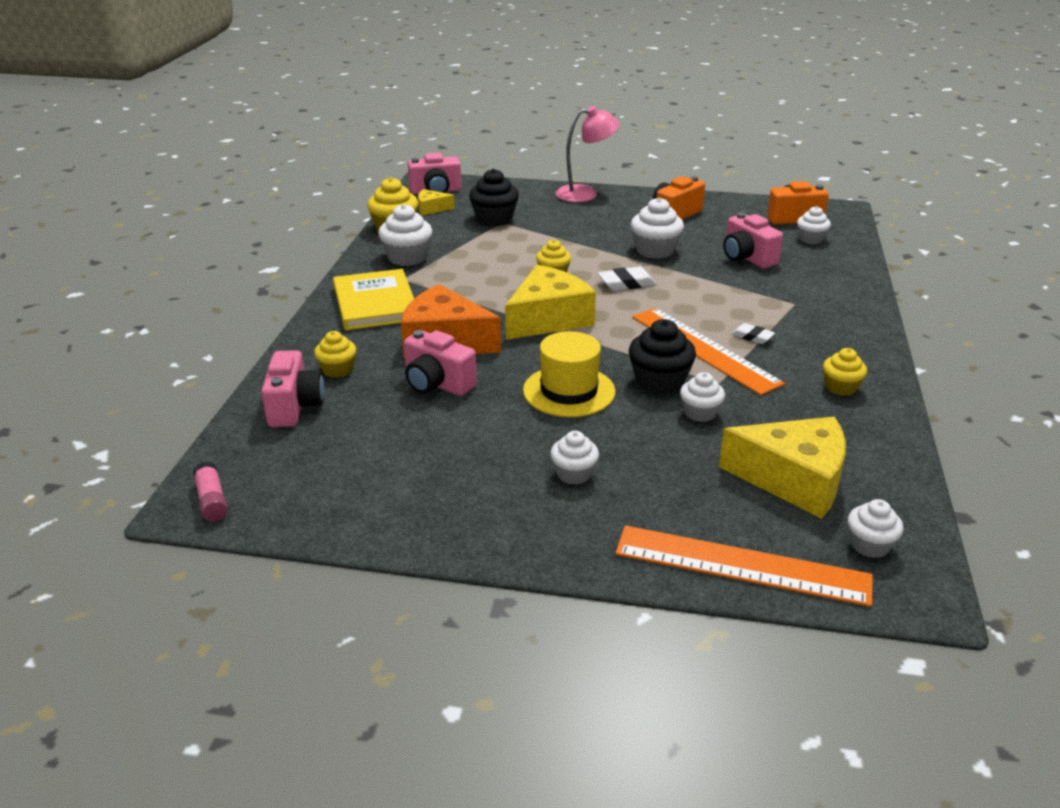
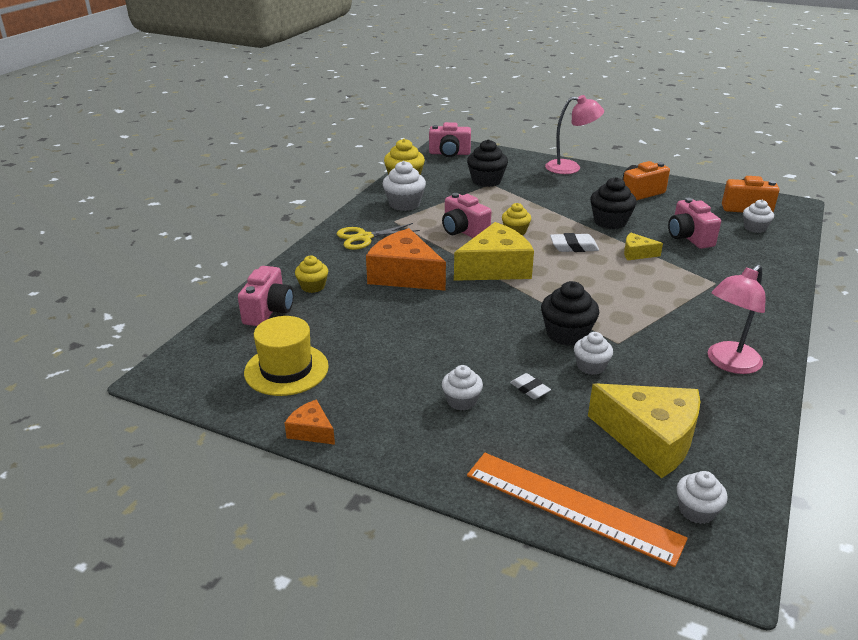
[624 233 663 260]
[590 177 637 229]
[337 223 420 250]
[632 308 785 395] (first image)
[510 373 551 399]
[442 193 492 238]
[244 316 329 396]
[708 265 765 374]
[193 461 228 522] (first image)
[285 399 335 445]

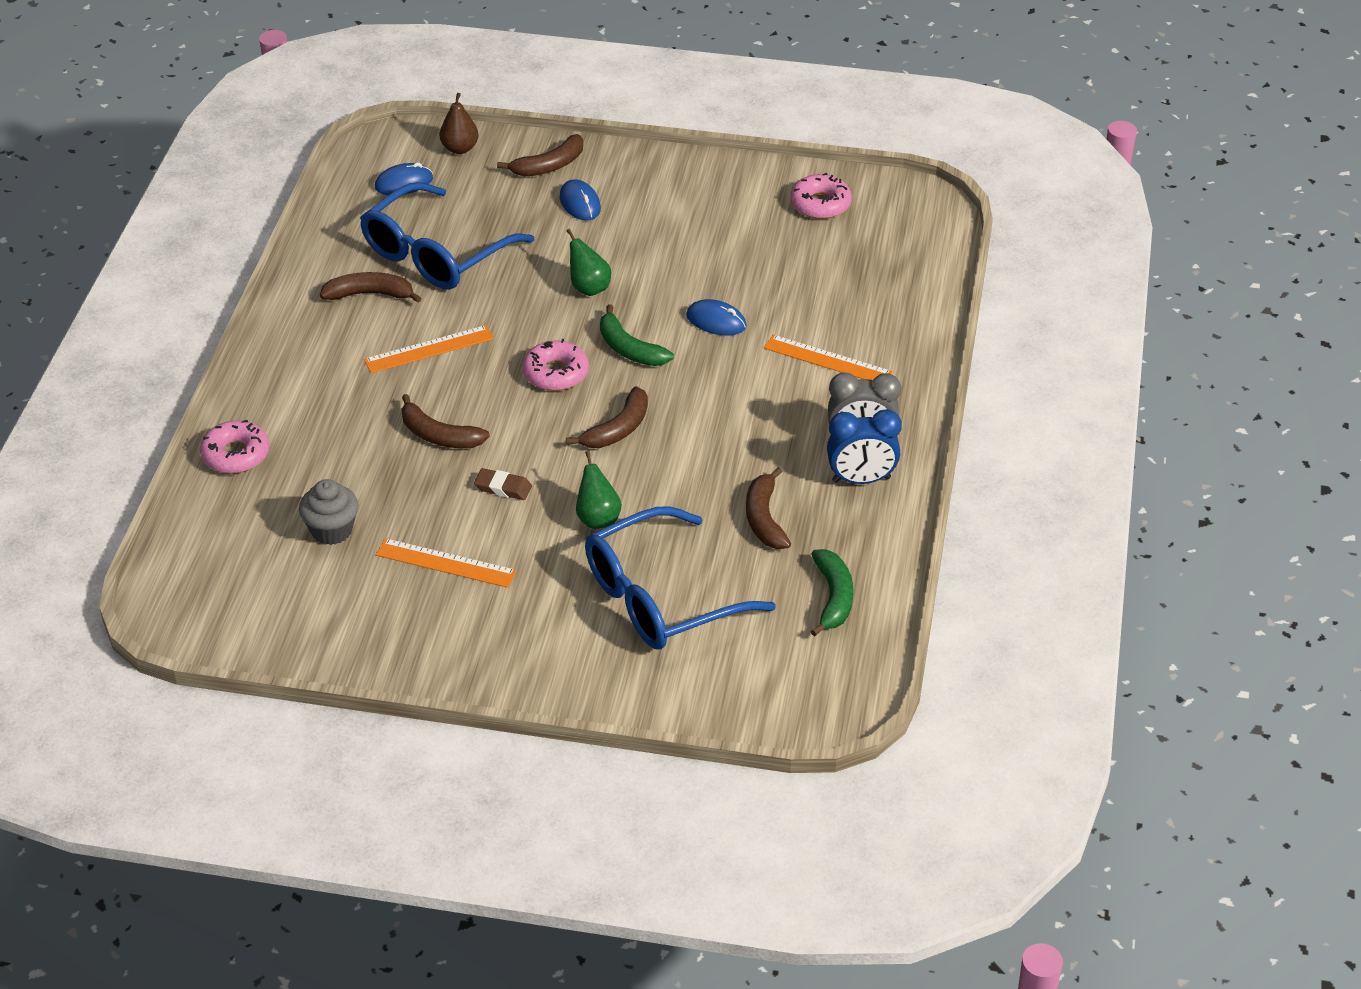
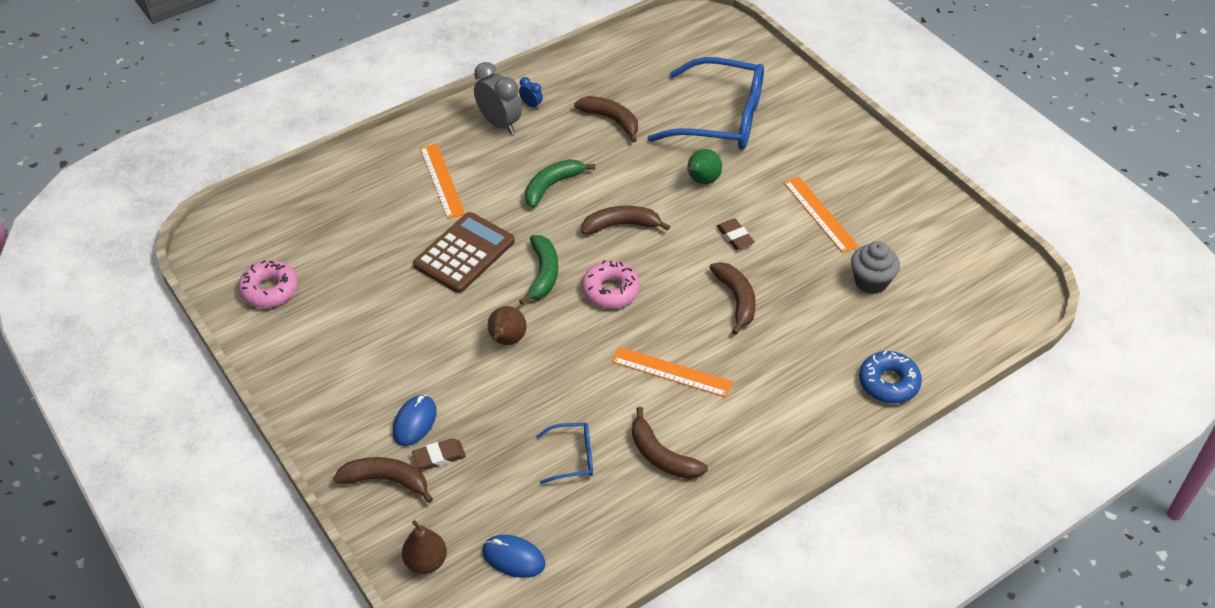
[536 423 593 484]
[488 306 527 345]
[413 212 515 293]
[519 77 543 109]
[859 351 922 404]
[574 96 638 142]
[525 159 595 208]
[412 438 466 470]

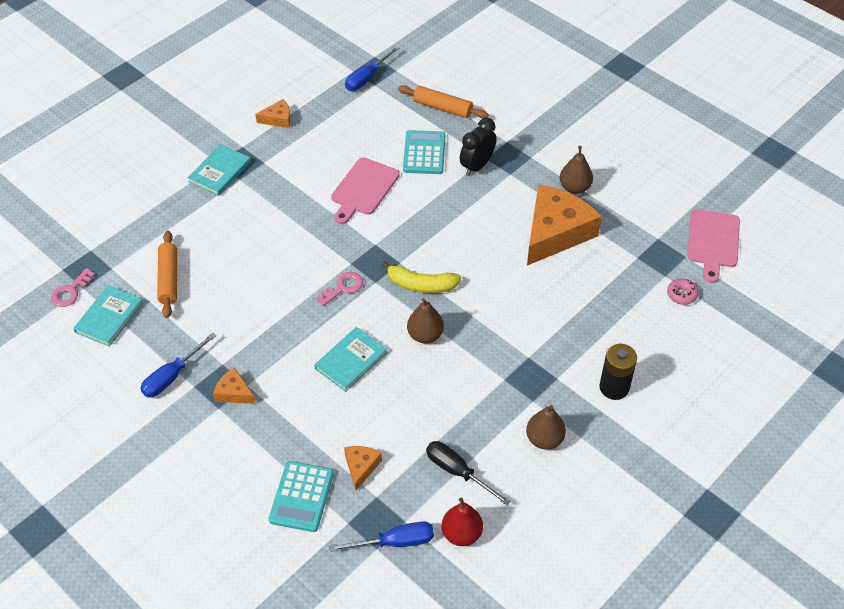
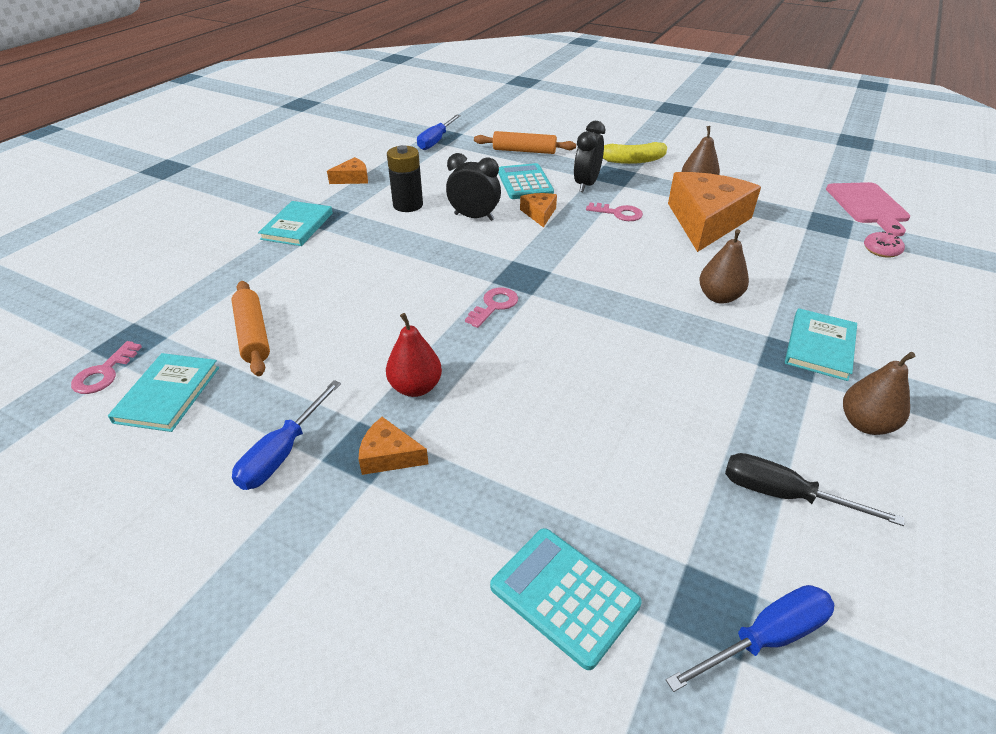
[446 153 501 221]
[603 142 667 164]
[699 229 749 304]
[785 308 857 381]
[387 145 423 212]
[520 193 557 228]
[490 528 642 670]
[386 313 442 397]
[586 203 643 221]

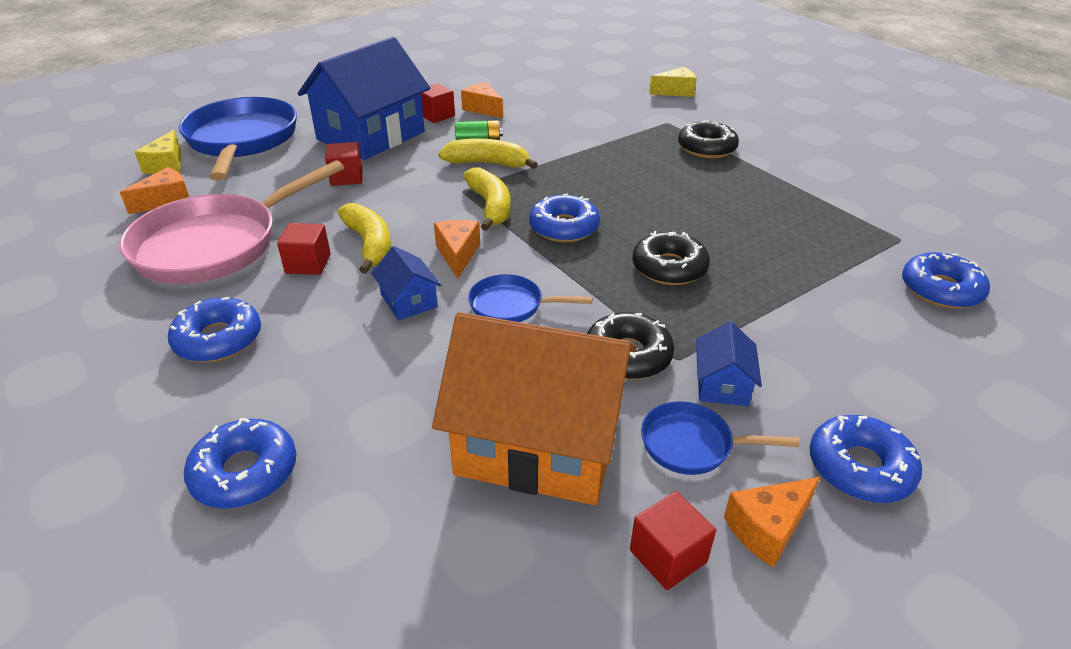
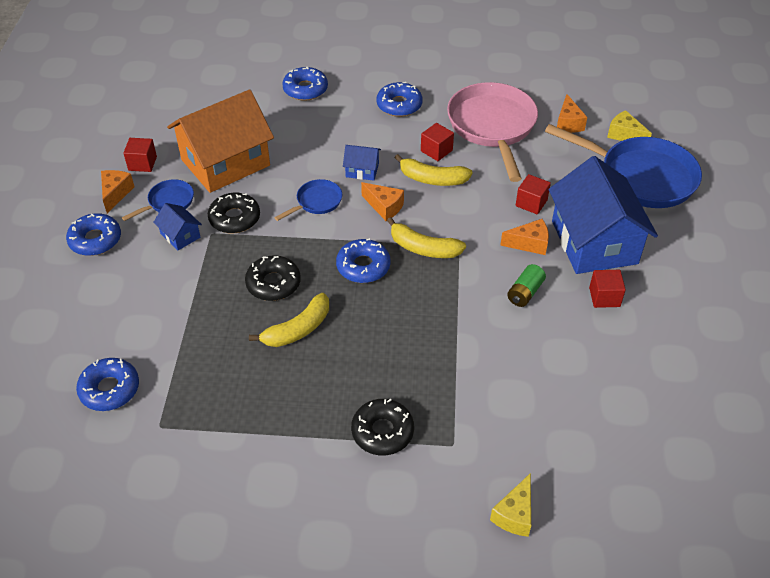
[500 219 549 255]
[249 293 329 347]

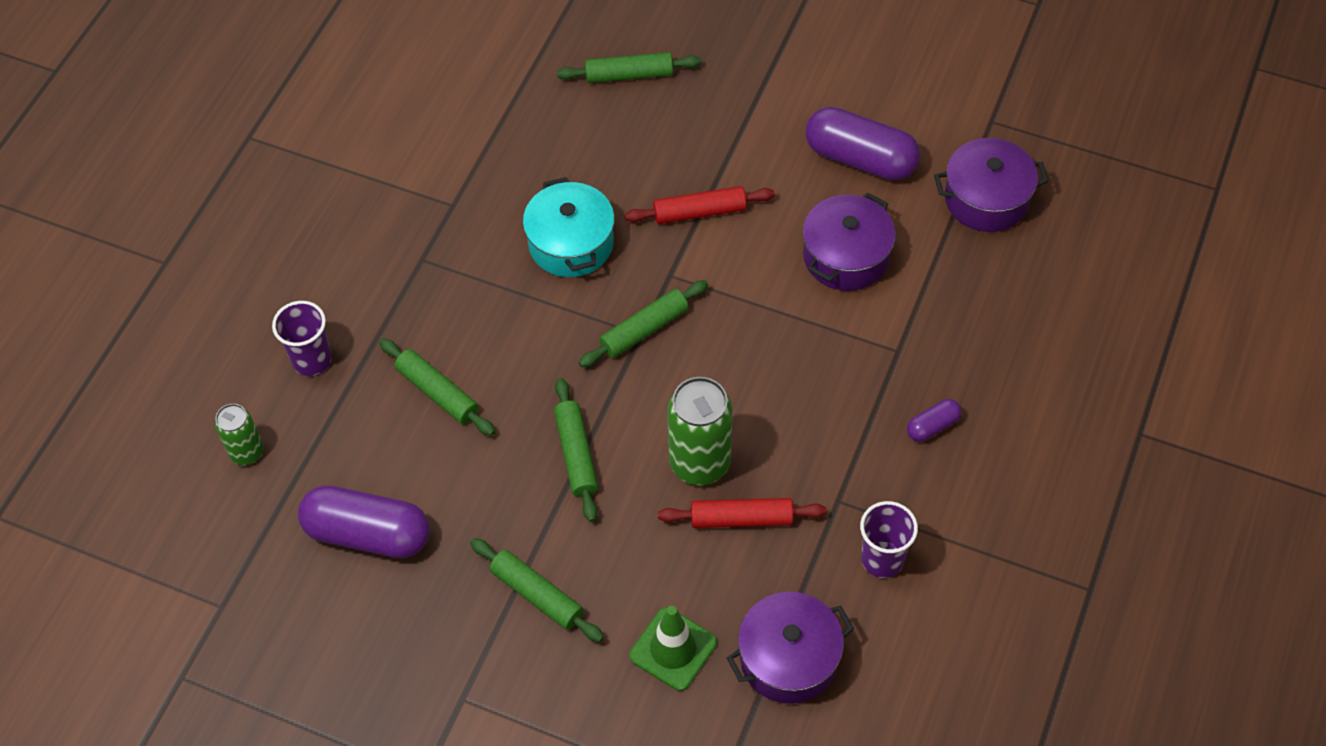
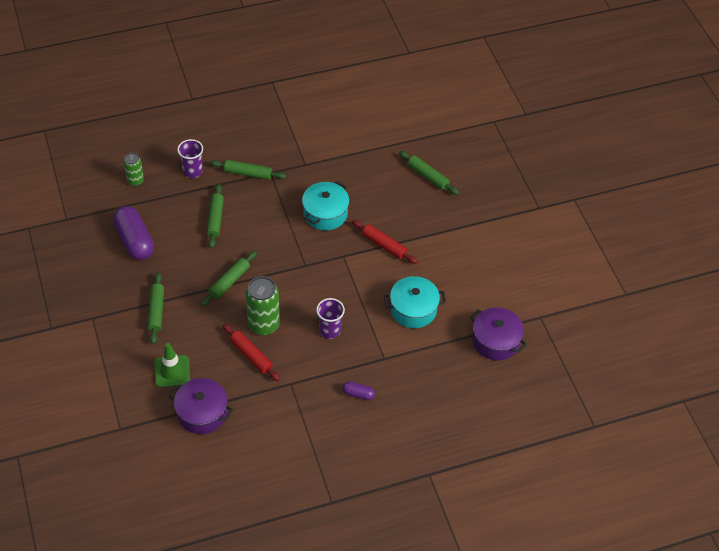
[805 107 920 181] (first image)
[384 276 446 328]
[210 160 286 180]
[316 298 345 339]

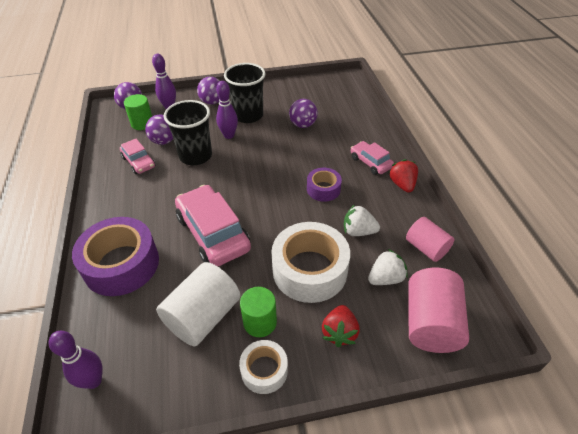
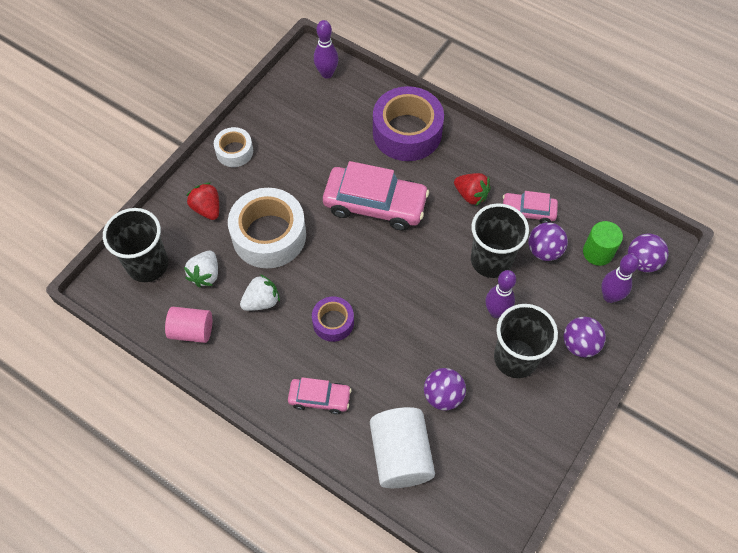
[454 173 491 206]
[370 407 435 488]
[103 208 168 282]
[240 287 277 337] (first image)

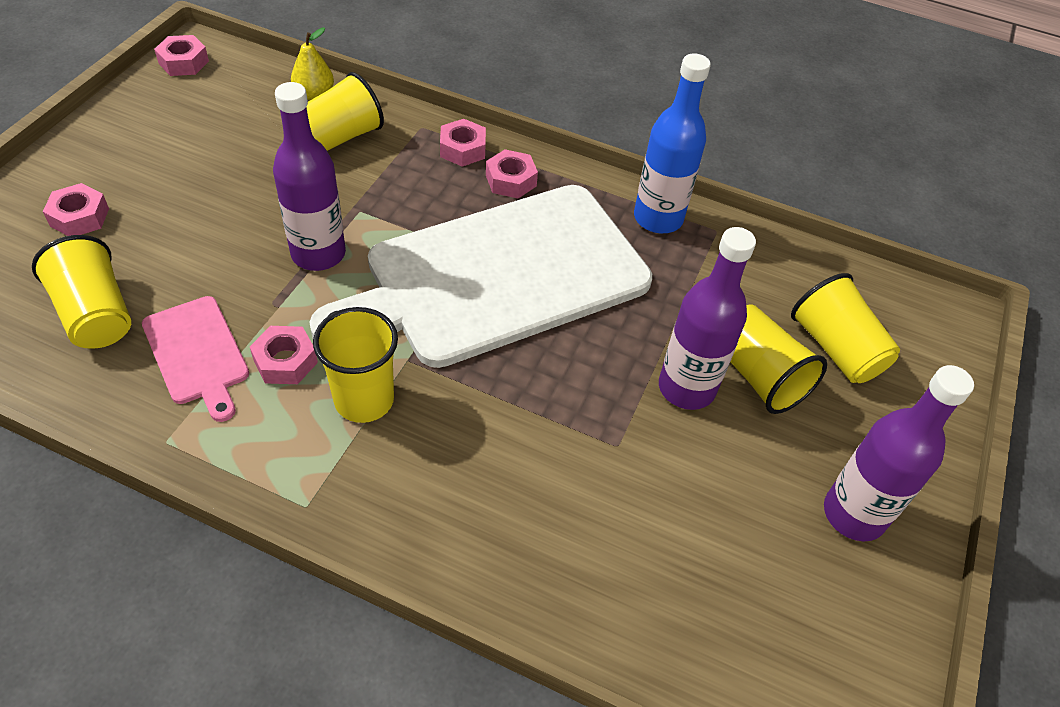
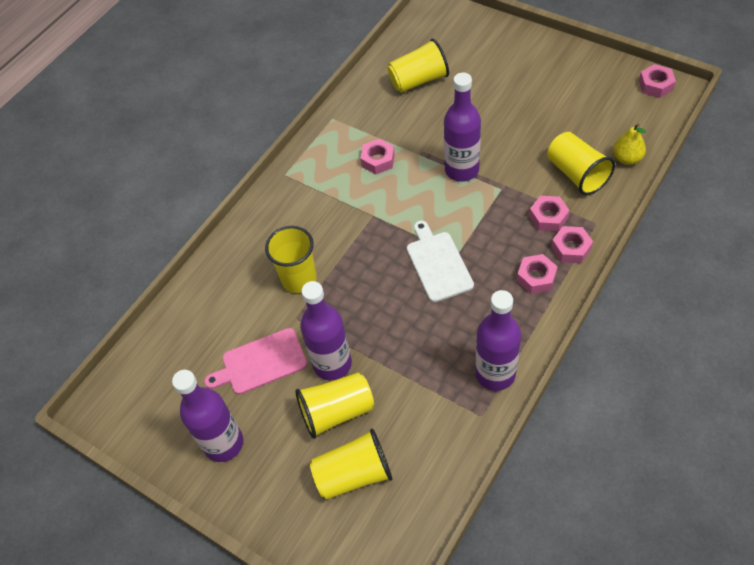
[475 290 521 391]
[529 196 570 232]
[407 220 474 302]
[204 328 307 394]
[265 226 317 293]

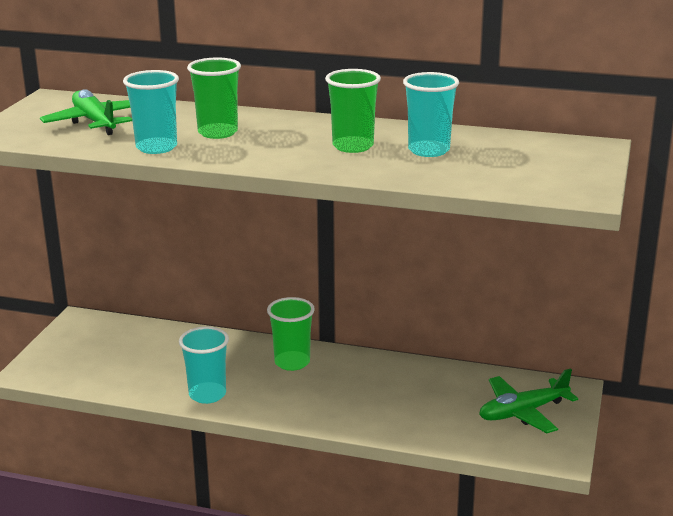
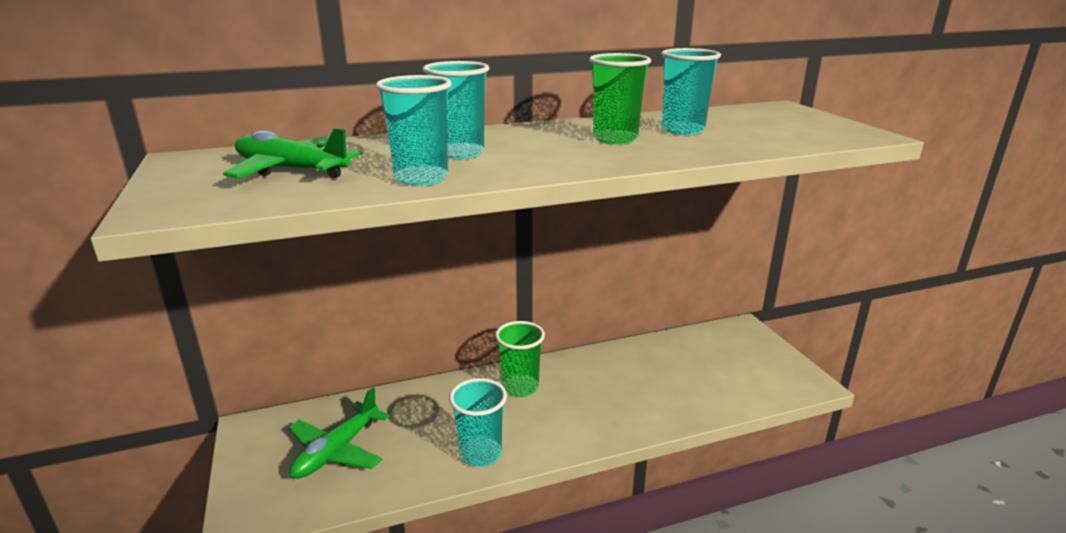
[423 61 489 159]
[288 387 390 479]

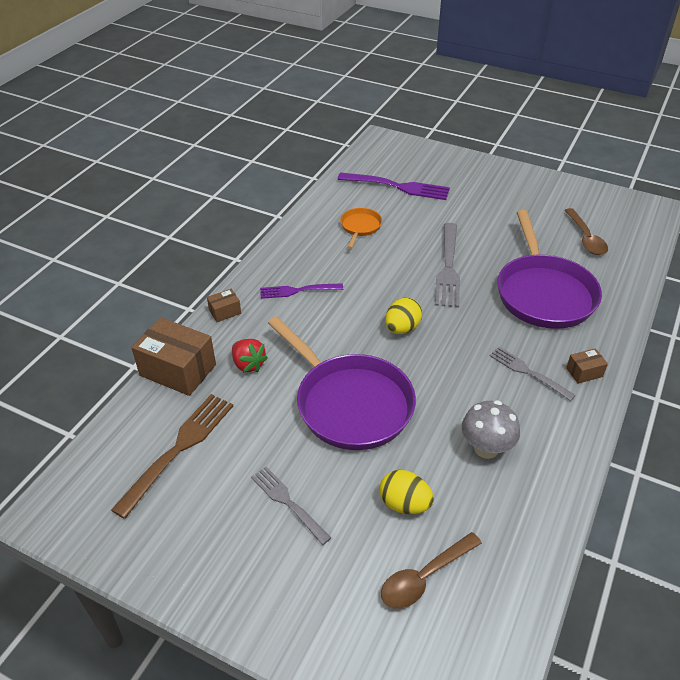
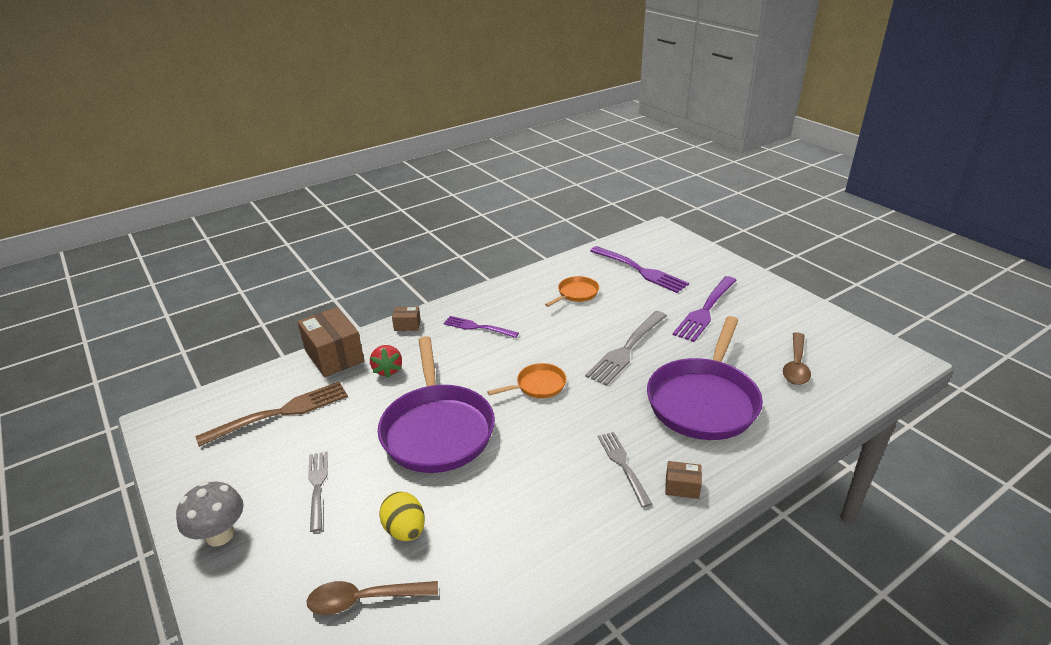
[487 363 566 398]
[176 481 244 546]
[673 276 737 342]

